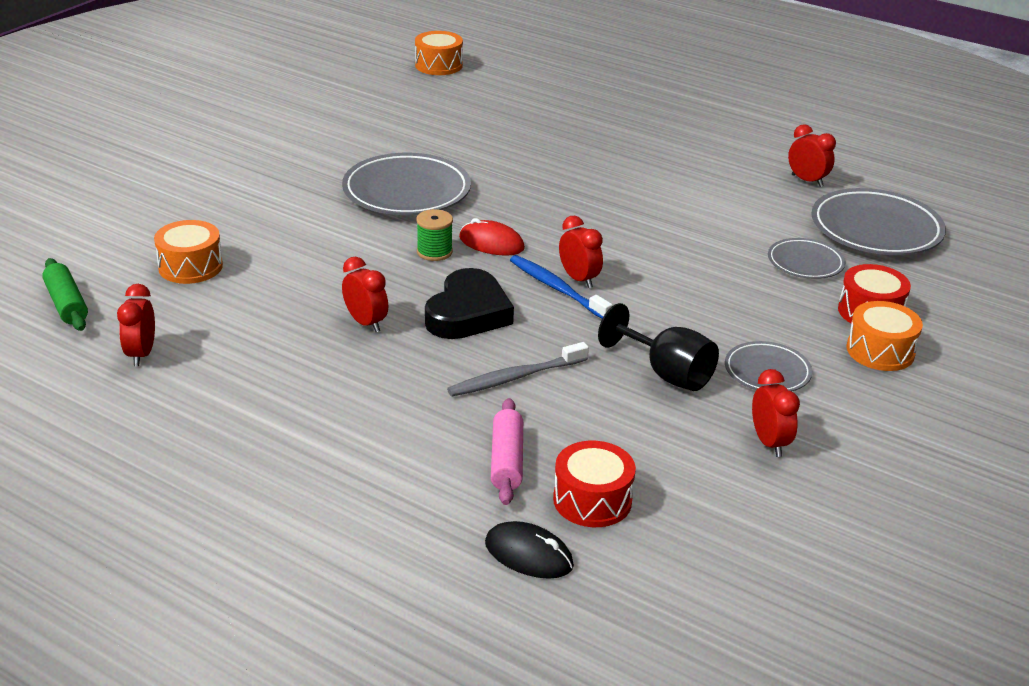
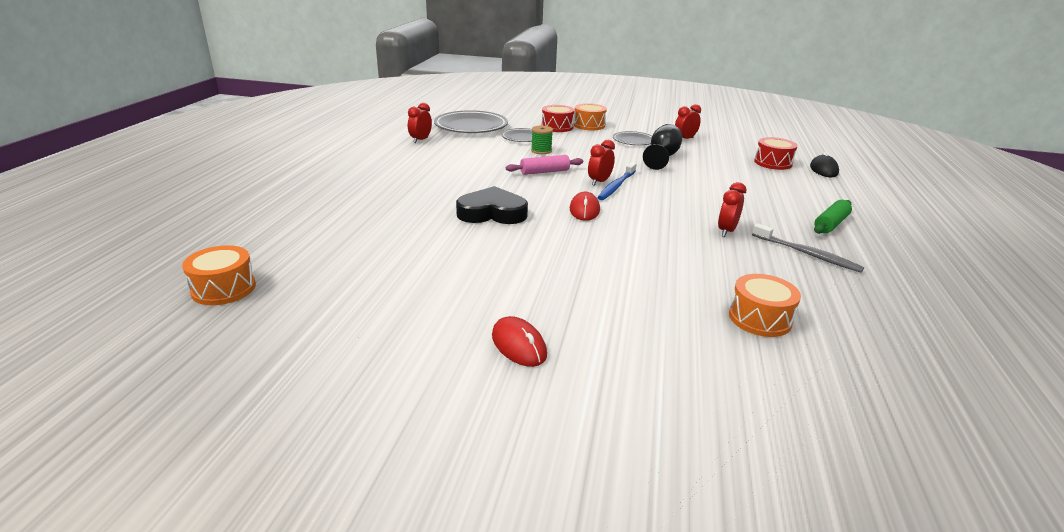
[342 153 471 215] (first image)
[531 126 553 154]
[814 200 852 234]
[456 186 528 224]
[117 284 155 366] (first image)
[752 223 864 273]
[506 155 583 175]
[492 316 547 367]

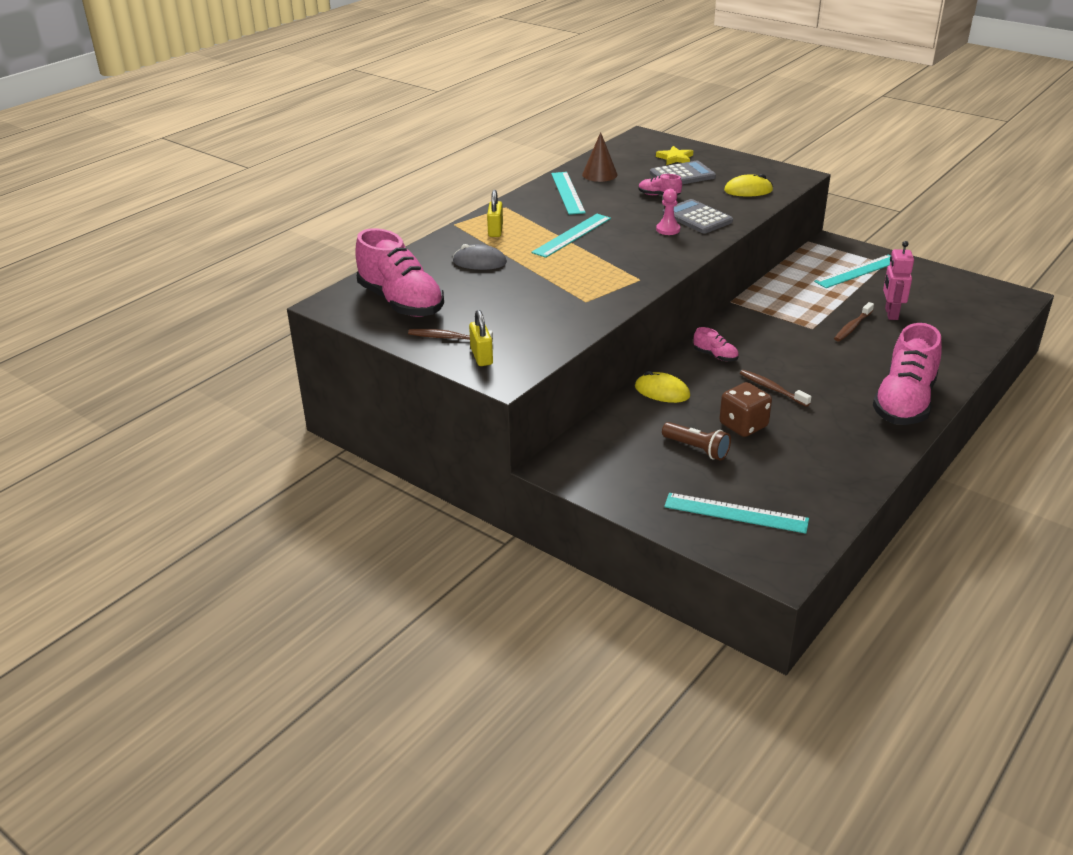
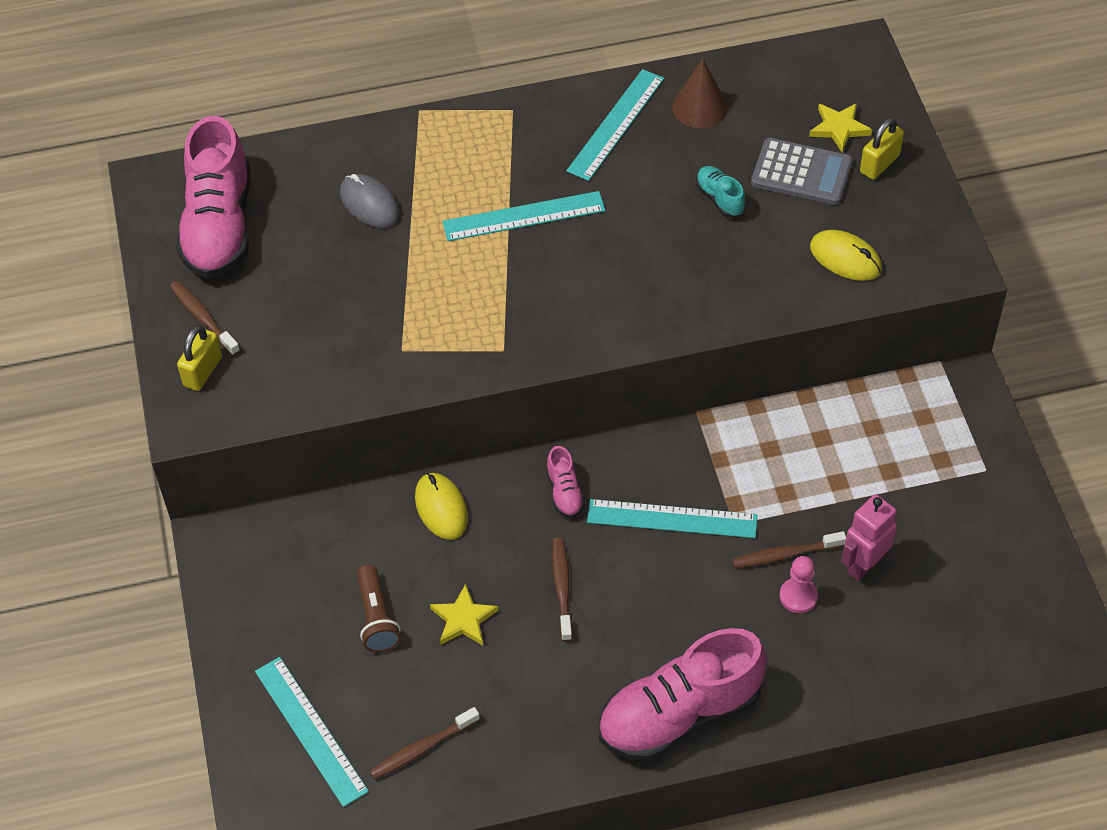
[696 166 745 217]
[780 556 818 613]
[860 117 904 180]
[663 199 733 234] (first image)
[587 499 757 538]
[430 584 499 646]
[370 707 480 779]

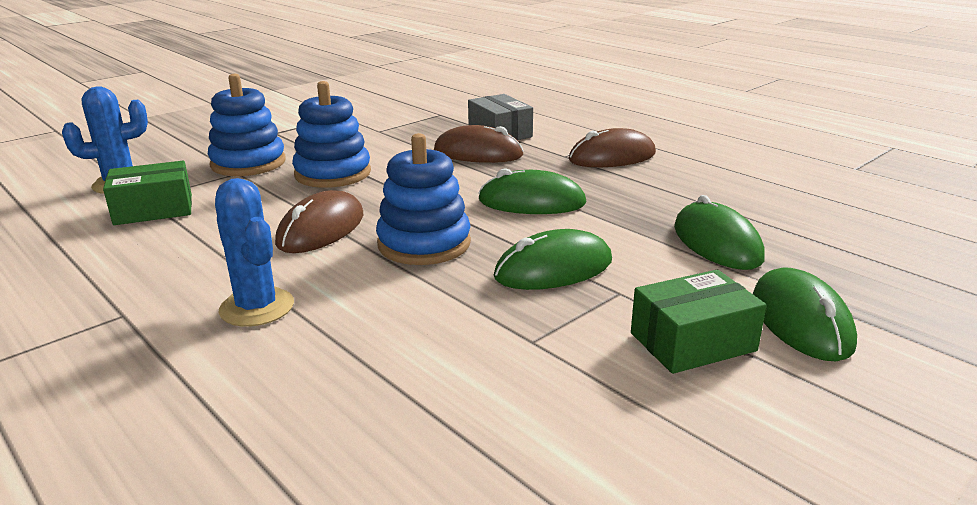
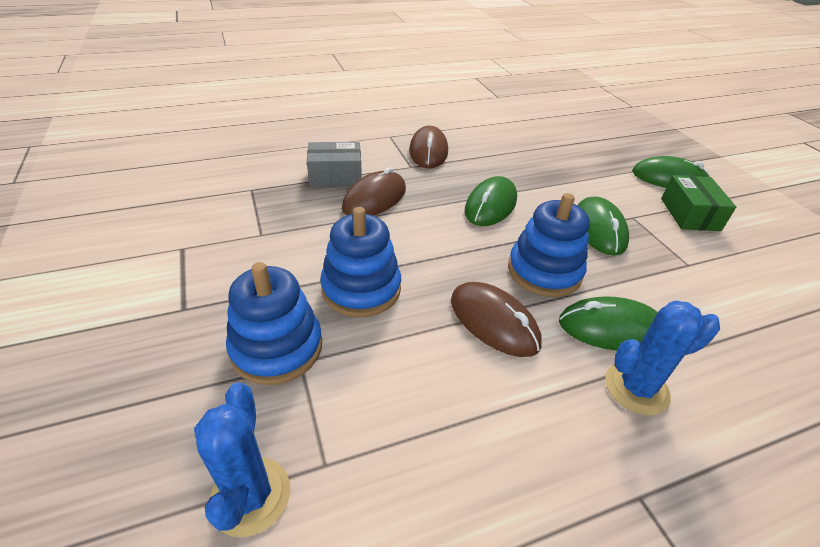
[103 161 192 225] (first image)
[559 296 658 351]

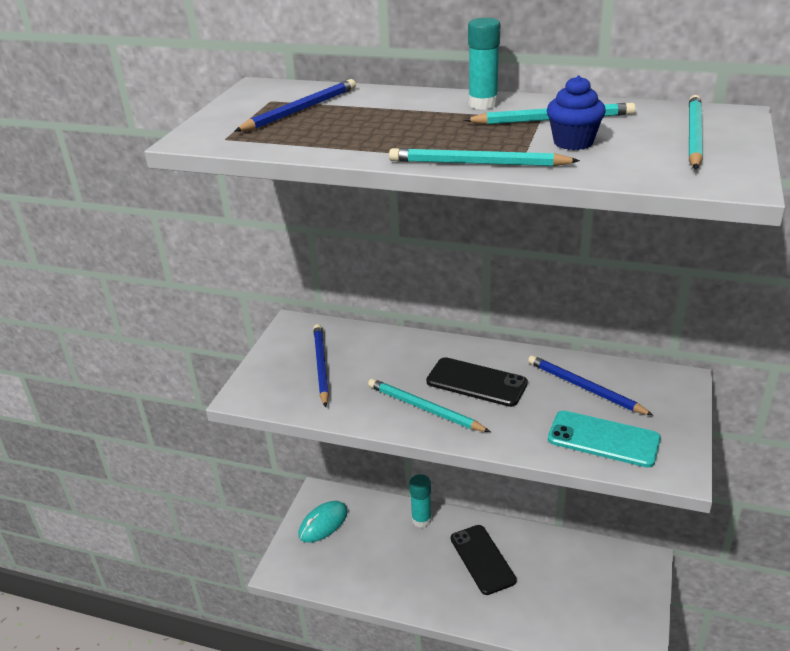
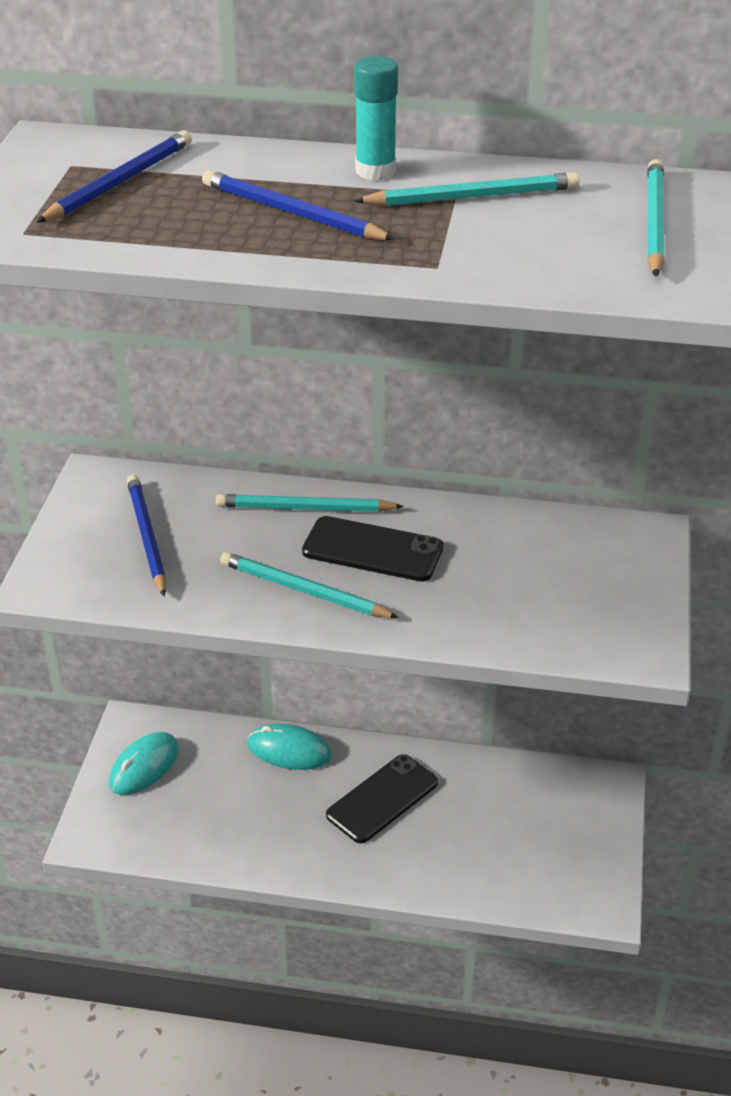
[547 75 606 150] (first image)
[216 494 404 512]
[202 170 395 240]
[548 410 661 468] (first image)
[248 724 332 770]
[326 754 438 843]

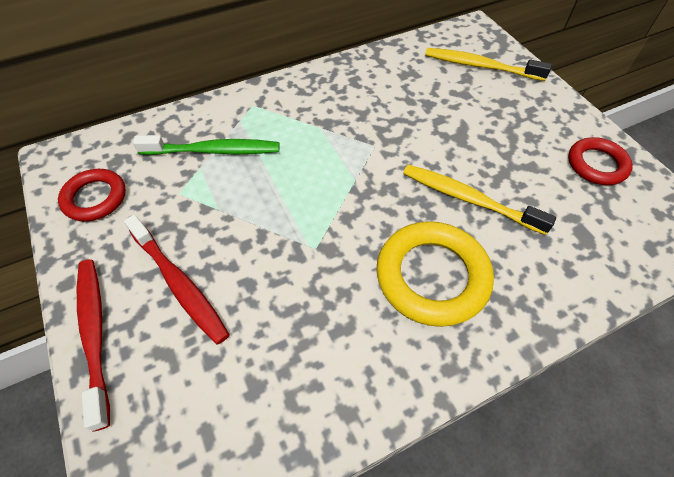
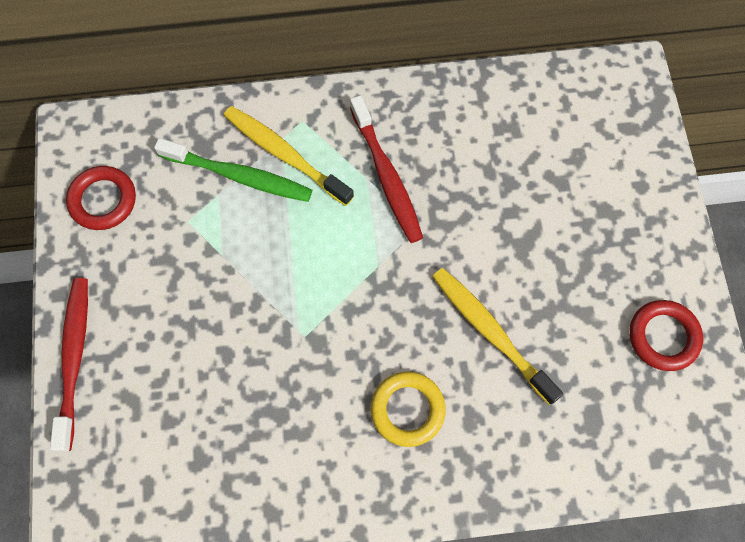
[224 106 354 206]
[350 95 423 243]
[371 372 446 447]

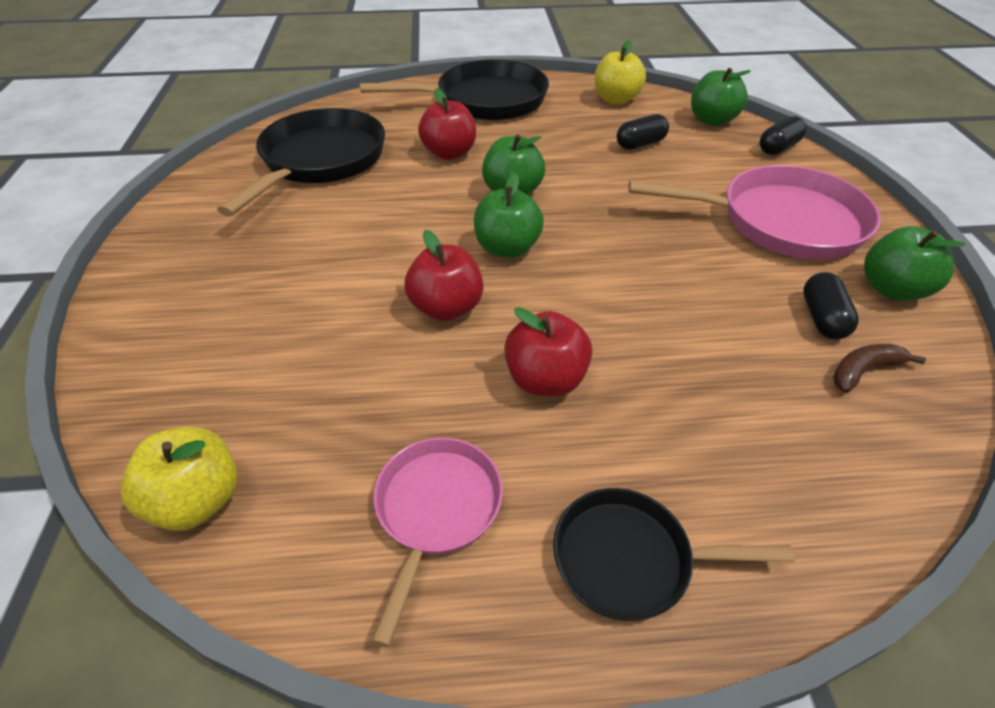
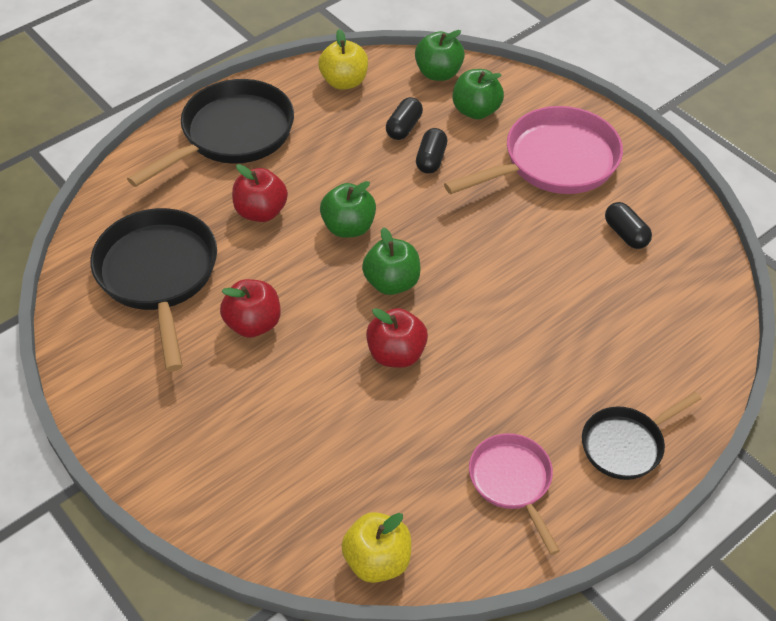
[416 128 447 174]
[453 69 504 119]
[220 279 281 338]
[833 344 926 393] (first image)

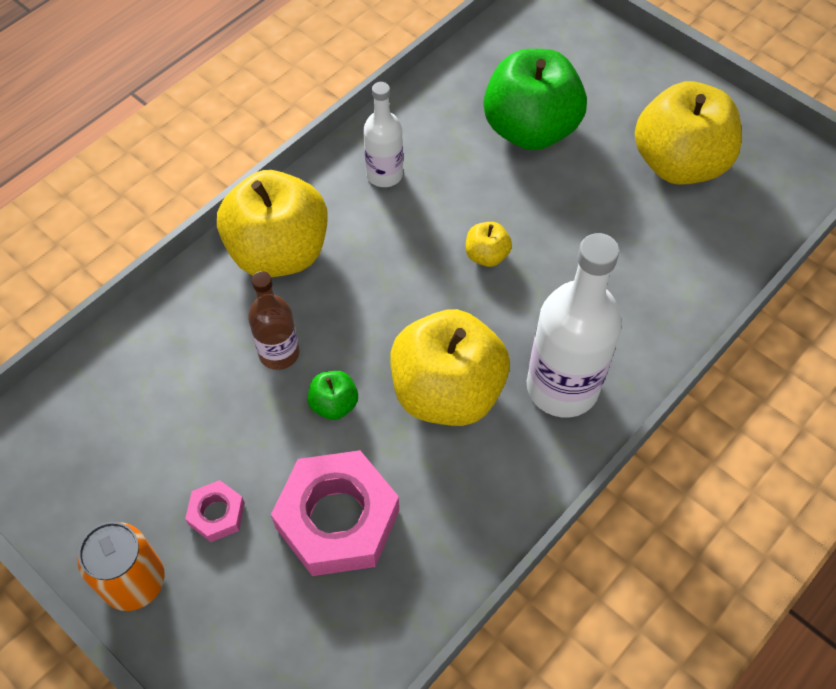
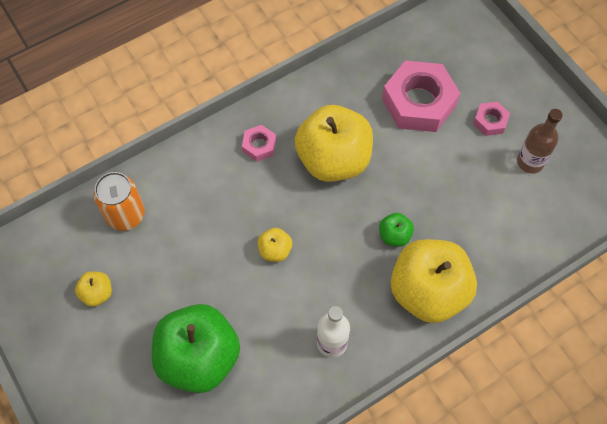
[75 271 112 307]
[242 125 276 162]
[517 109 563 173]
[379 213 414 247]
[94 172 145 231]

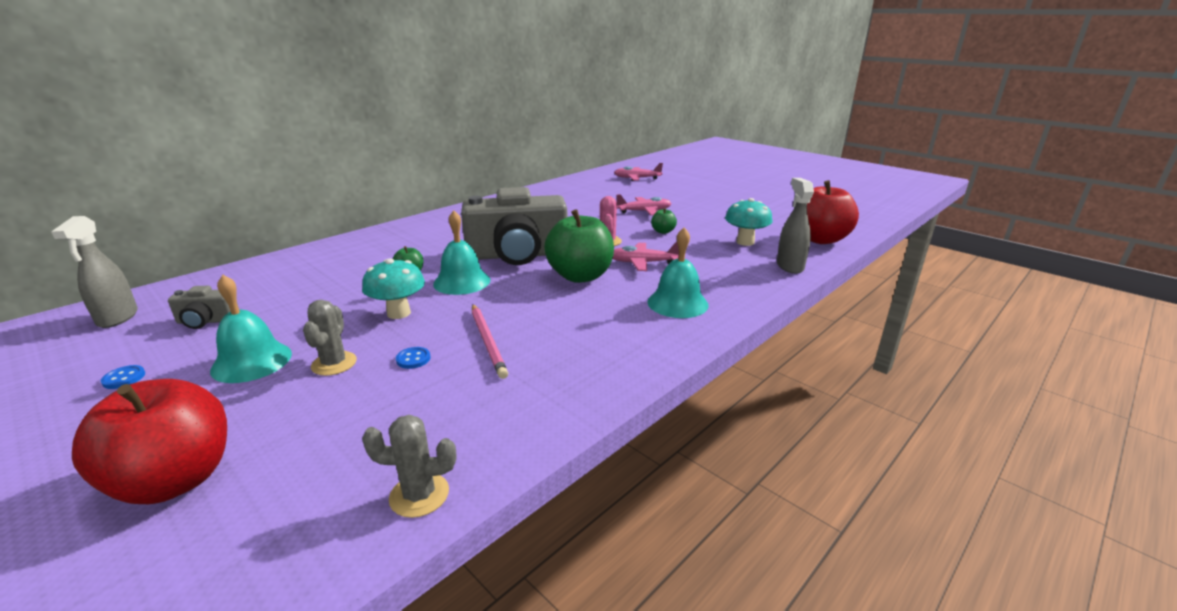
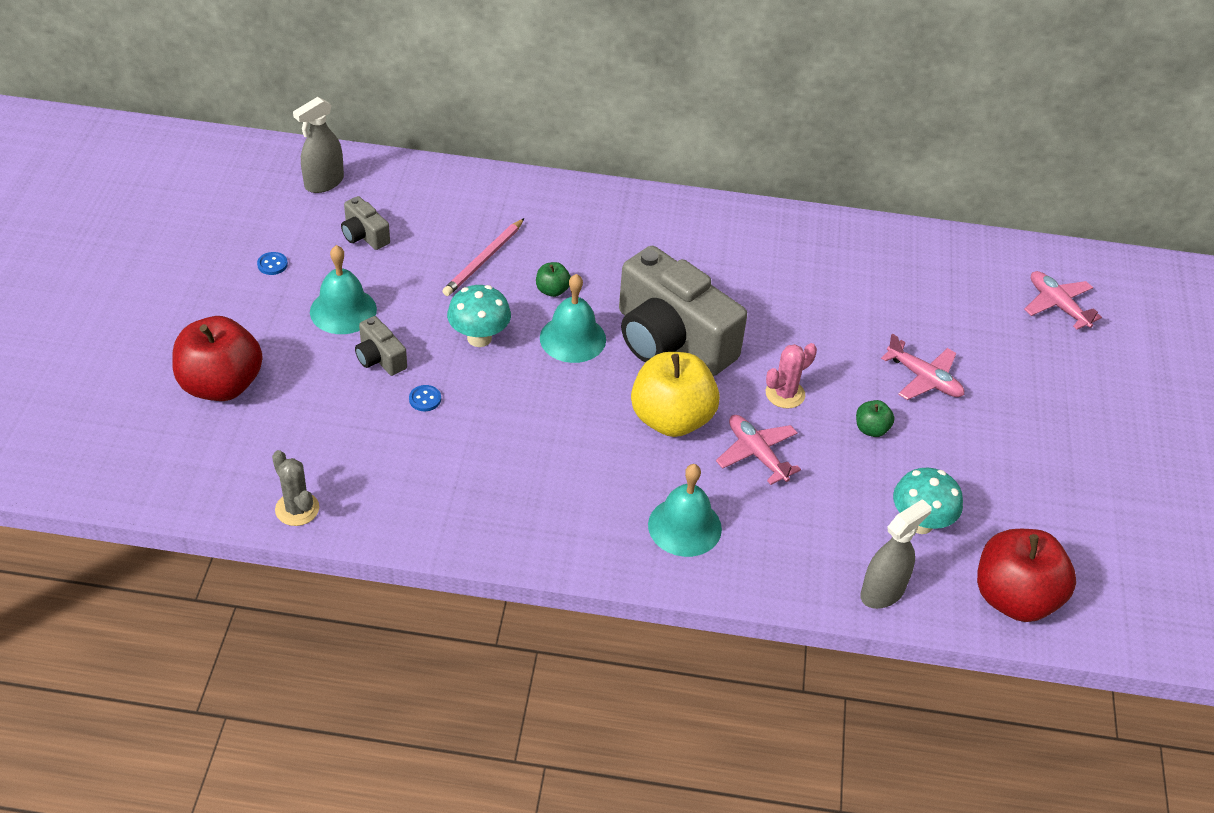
[631 352 720 437]
[355 316 407 376]
[443 218 524 296]

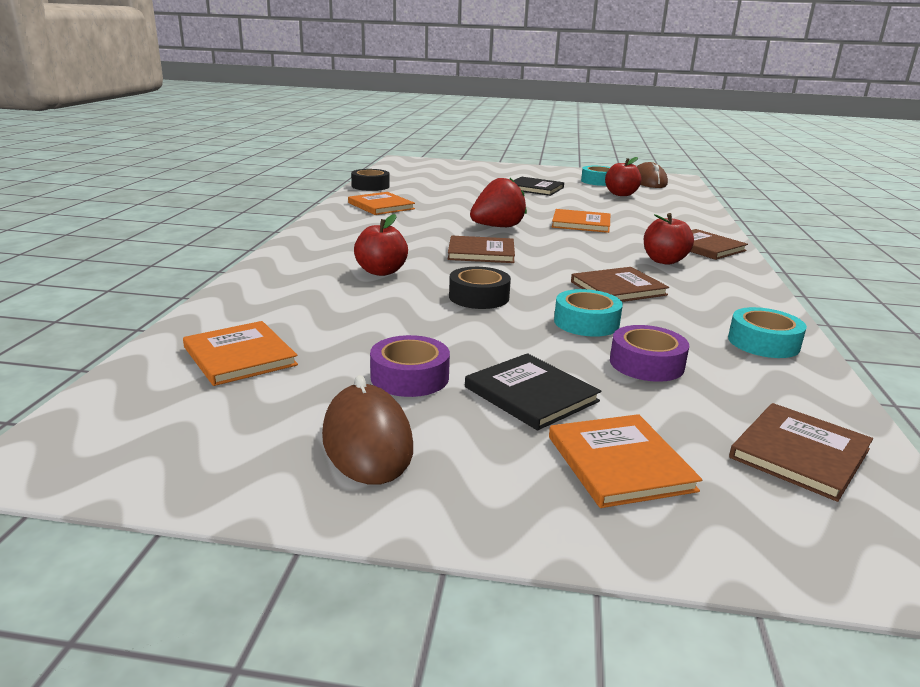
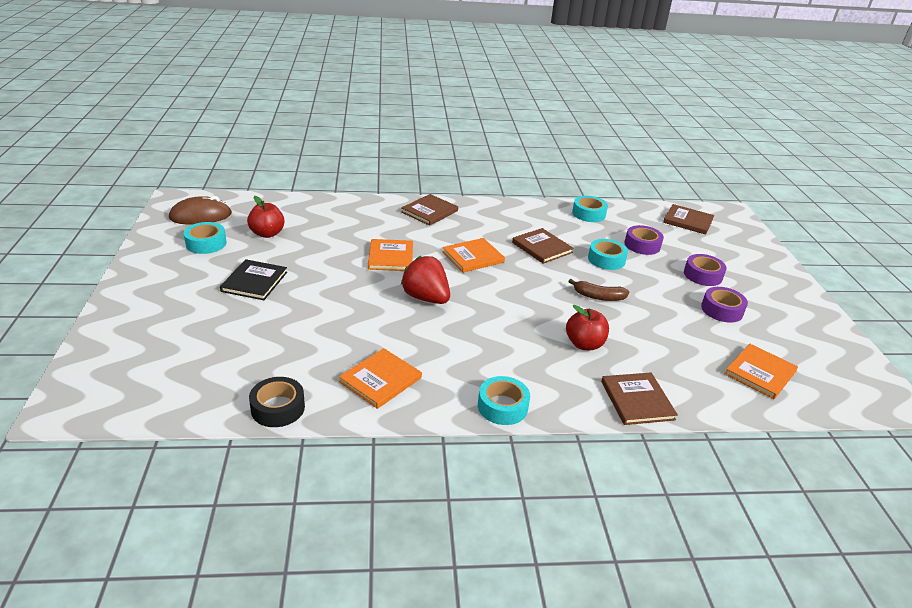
[644 213 694 265] (first image)
[601 373 678 425]
[568 279 629 301]
[684 254 727 286]
[322 375 413 485] (first image)
[442 238 505 273]
[478 376 530 425]

